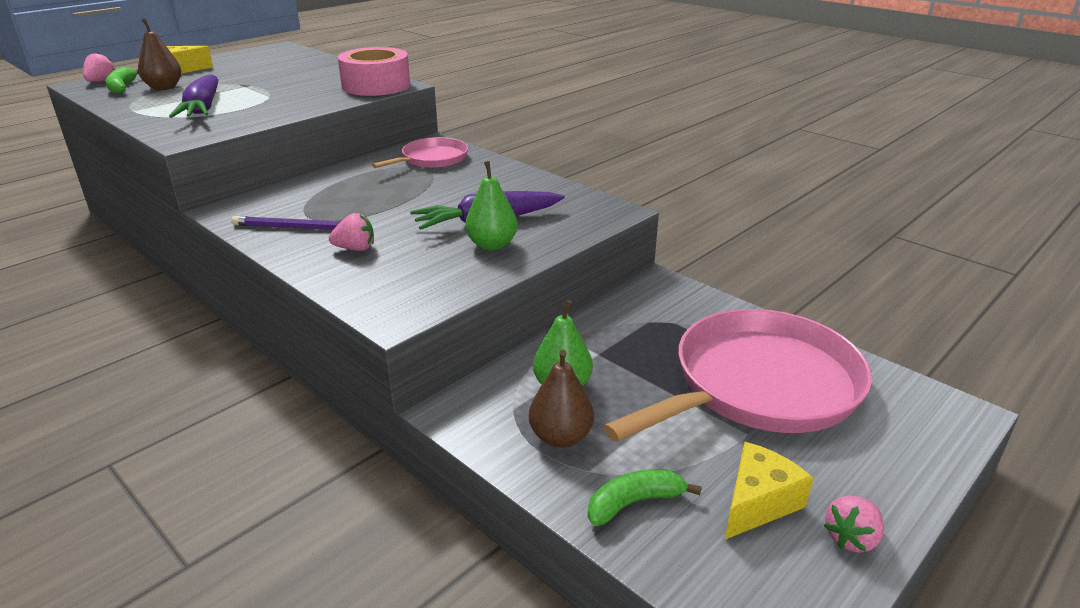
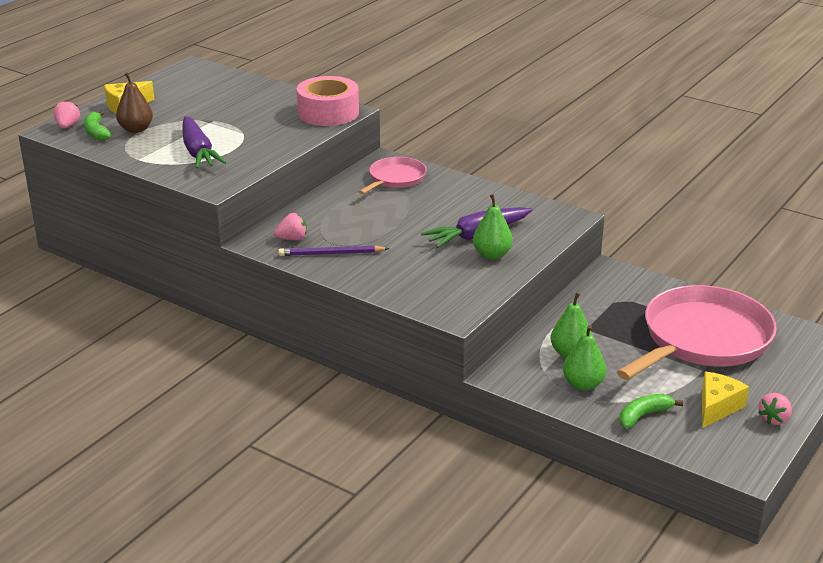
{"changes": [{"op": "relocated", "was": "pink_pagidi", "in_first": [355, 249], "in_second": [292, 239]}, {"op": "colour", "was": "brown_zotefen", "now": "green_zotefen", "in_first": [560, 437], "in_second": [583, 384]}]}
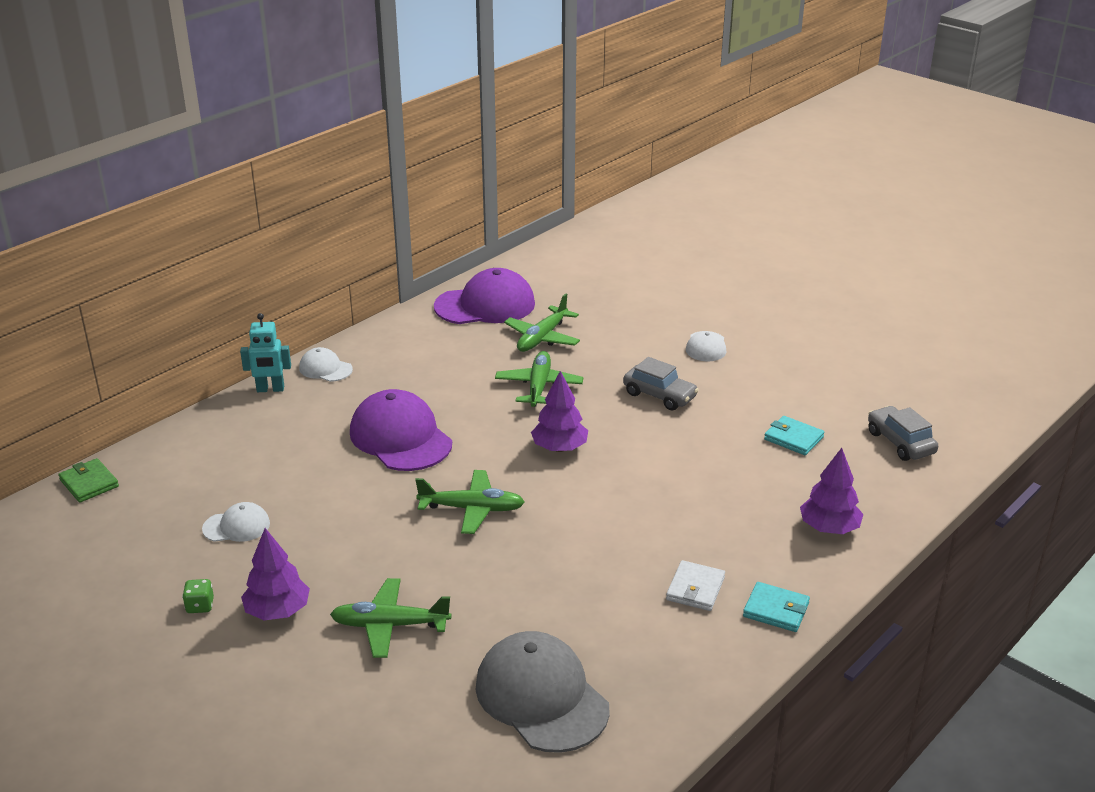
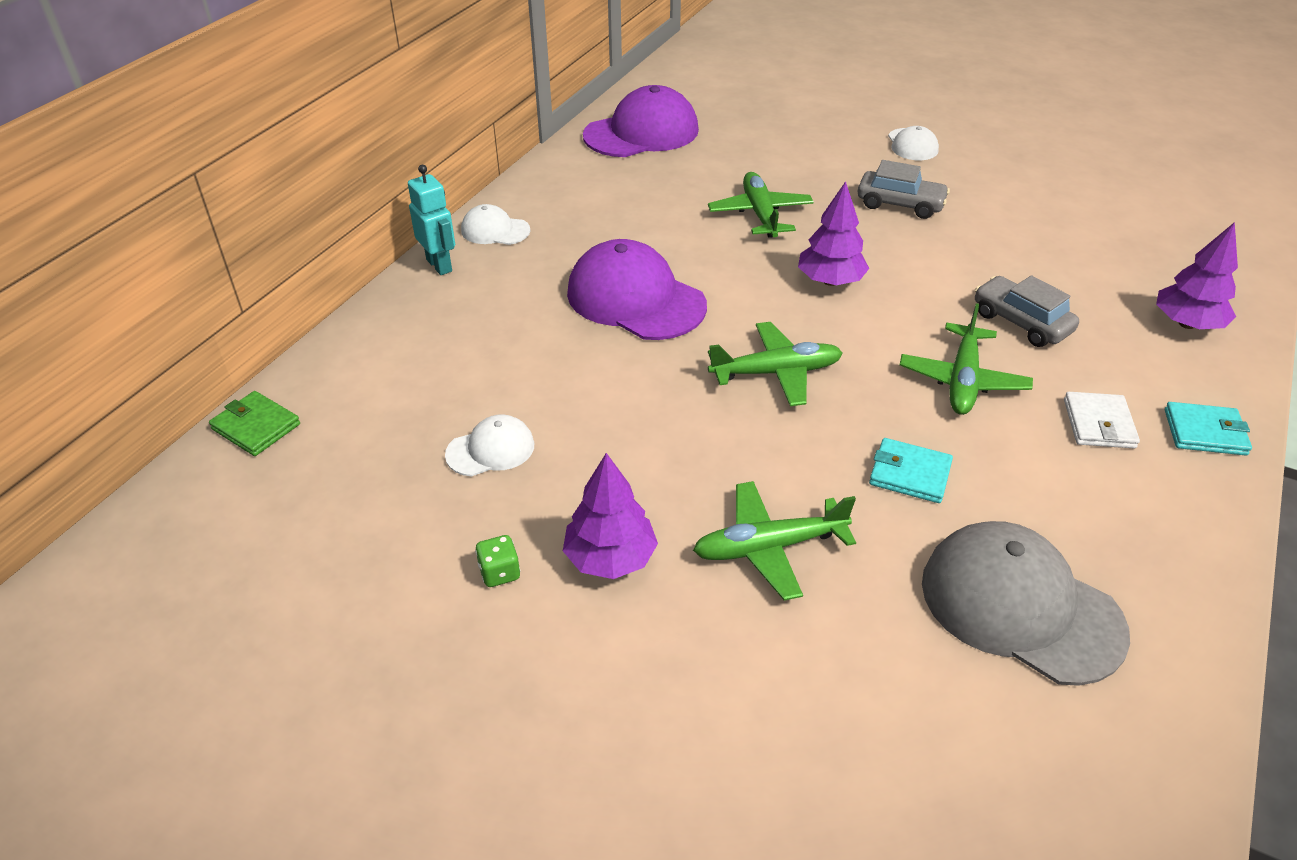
{"changes": [{"op": "relocated", "was": "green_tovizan", "in_first": [542, 338], "in_second": [962, 380]}, {"op": "spun", "was": "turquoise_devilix", "in_first": [270, 389], "in_second": [439, 265], "clockwise": -105}, {"op": "relocated", "was": "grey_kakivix", "in_first": [900, 442], "in_second": [1021, 322]}, {"op": "relocated", "was": "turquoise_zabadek", "in_first": [793, 438], "in_second": [910, 474]}]}
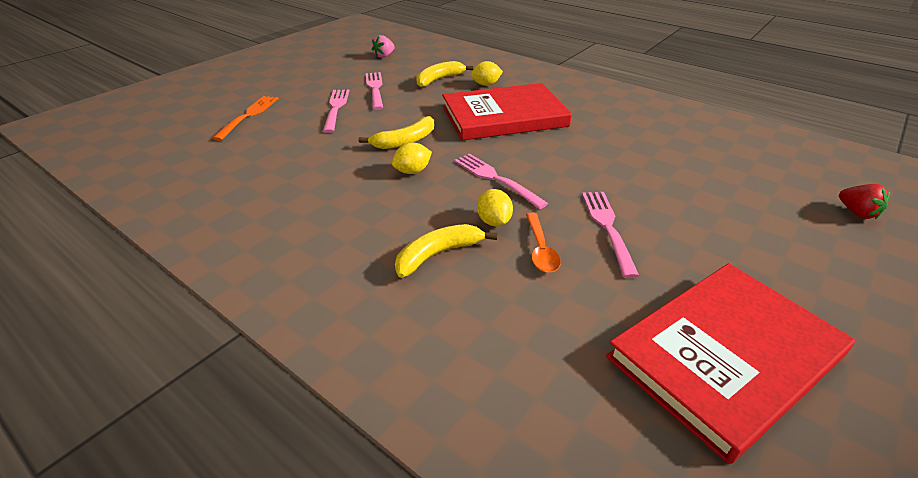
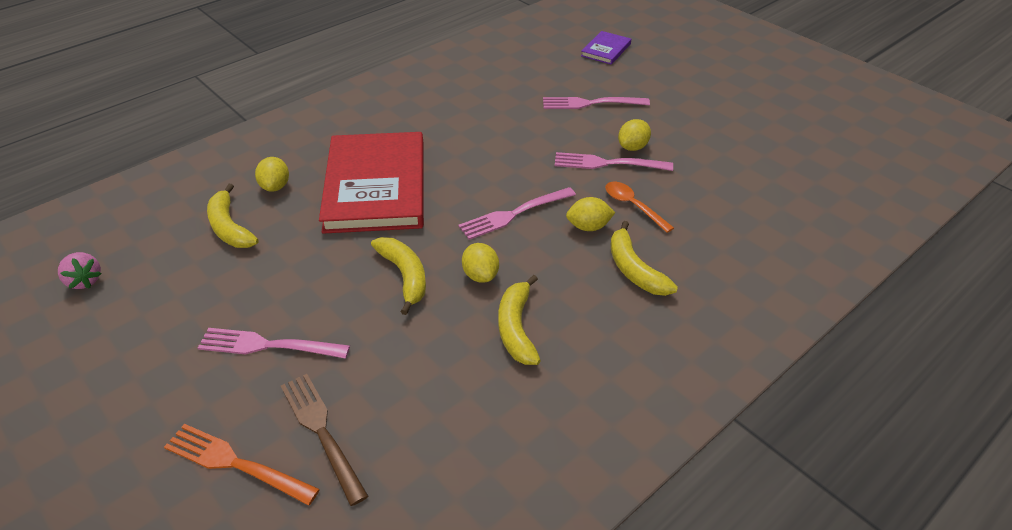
{"changes": [{"op": "relocated", "was": "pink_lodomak", "in_first": [375, 89], "in_second": [590, 103]}, {"op": "exchanged", "was": "red_pagidi", "now": "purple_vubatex", "in_first": [857, 213], "in_second": [606, 50]}, {"op": "spun", "was": "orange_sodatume", "in_first": [540, 249], "in_second": [633, 206], "clockwise": -135}, {"op": "missing", "was": "red_vubatex", "in_first": [725, 357]}, {"op": "appeared", "now": "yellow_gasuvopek", "in_second": [633, 147]}, {"op": "appeared", "now": "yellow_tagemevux", "in_second": [516, 328]}, {"op": "appeared", "now": "brown_lodomak", "in_second": [321, 432]}]}
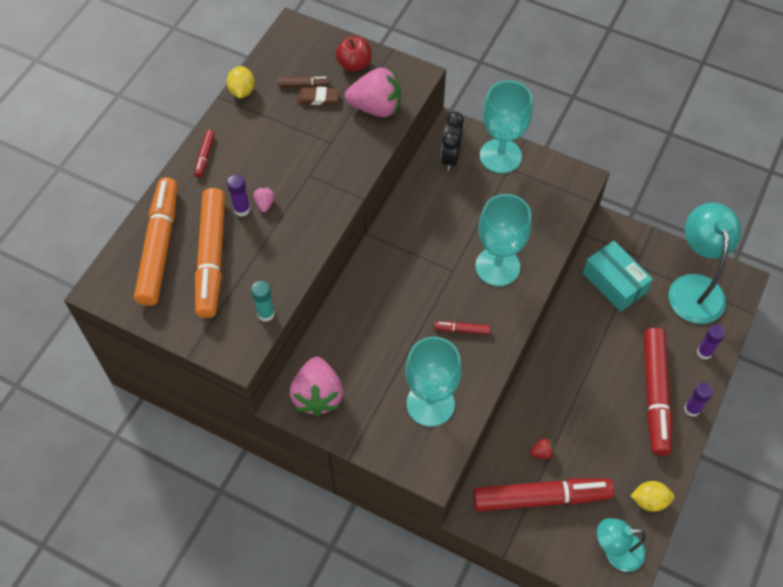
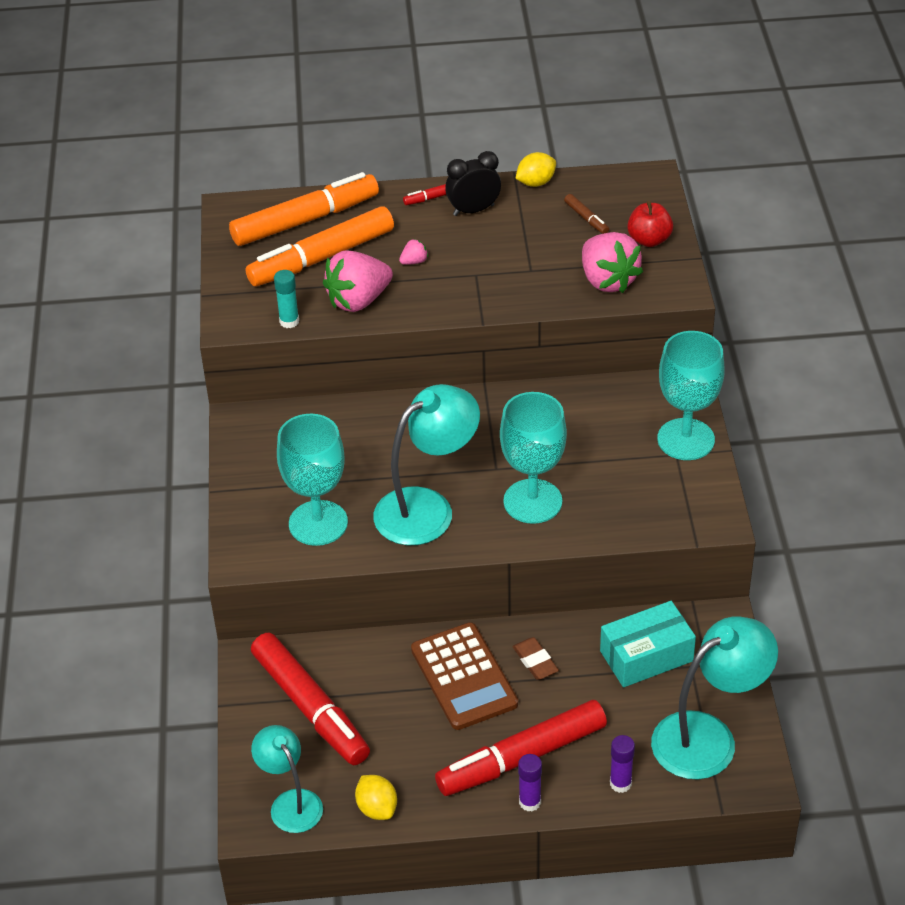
{"changes": [{"op": "relocated", "was": "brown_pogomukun", "in_first": [318, 98], "in_second": [535, 661]}, {"op": "relocated", "was": "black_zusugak", "in_first": [450, 157], "in_second": [473, 210]}, {"op": "missing", "was": "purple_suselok", "in_first": [242, 209]}, {"op": "spun", "was": "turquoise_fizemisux", "in_first": [614, 283], "in_second": [646, 656], "clockwise": 45}, {"op": "exchanged", "was": "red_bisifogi", "now": "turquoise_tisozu", "in_first": [462, 330], "in_second": [427, 508]}, {"op": "relocated", "was": "pink_pagidi", "in_first": [317, 395], "in_second": [358, 300]}, {"op": "missing", "was": "red_pagidi", "in_first": [542, 453]}, {"op": "appeared", "now": "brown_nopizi", "in_second": [464, 677]}]}
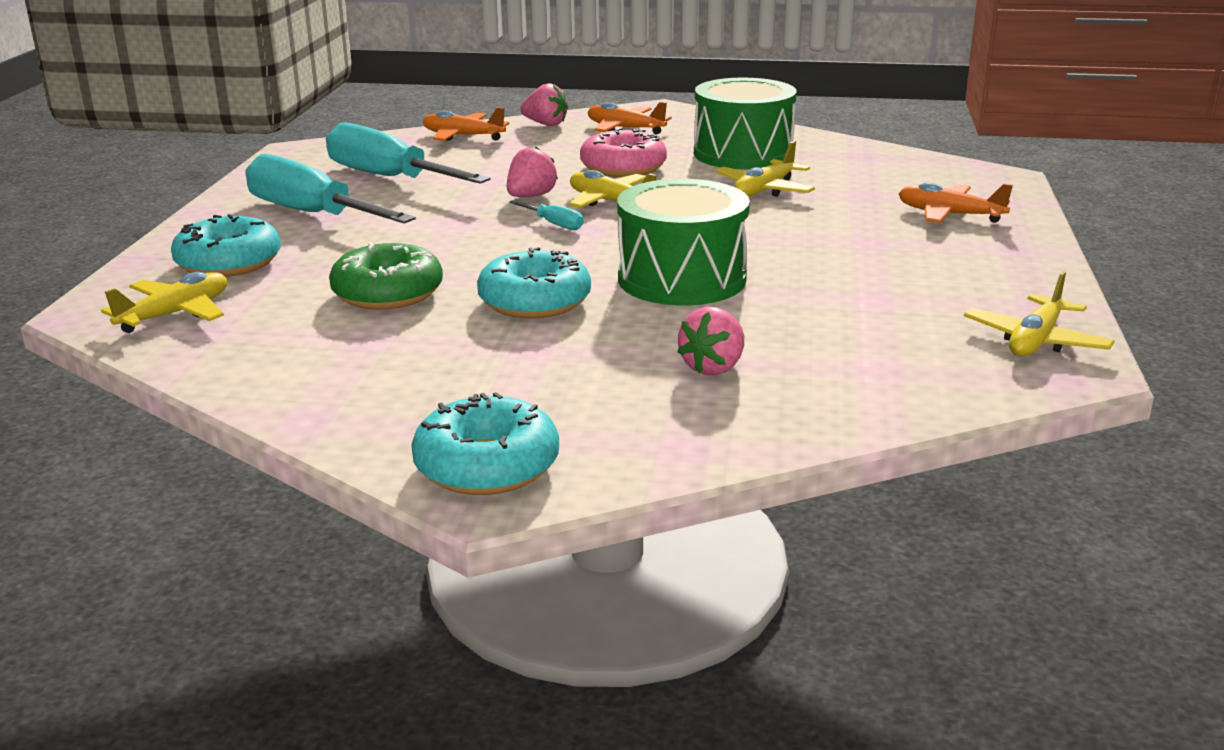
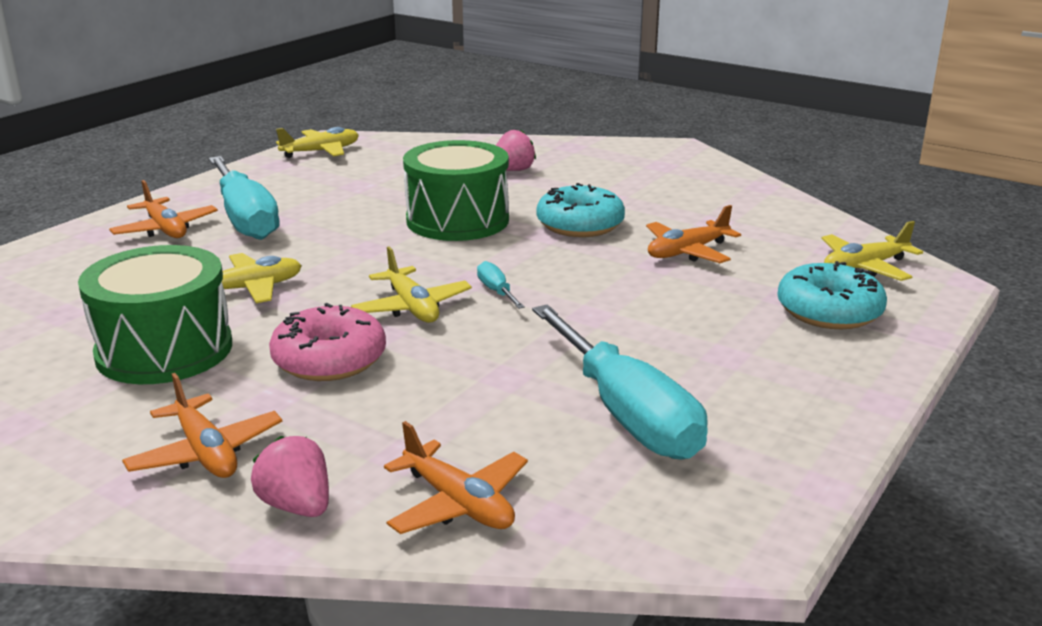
{"changes": [{"op": "missing", "was": "pink_pagidi", "in_first": [530, 196]}, {"op": "relocated", "was": "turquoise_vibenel", "in_first": [312, 214], "in_second": [245, 218]}, {"op": "exchanged", "was": "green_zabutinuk", "now": "orange_tovizan", "in_first": [388, 293], "in_second": [687, 252]}, {"op": "missing", "was": "turquoise_zabutinuk", "in_first": [487, 465]}]}
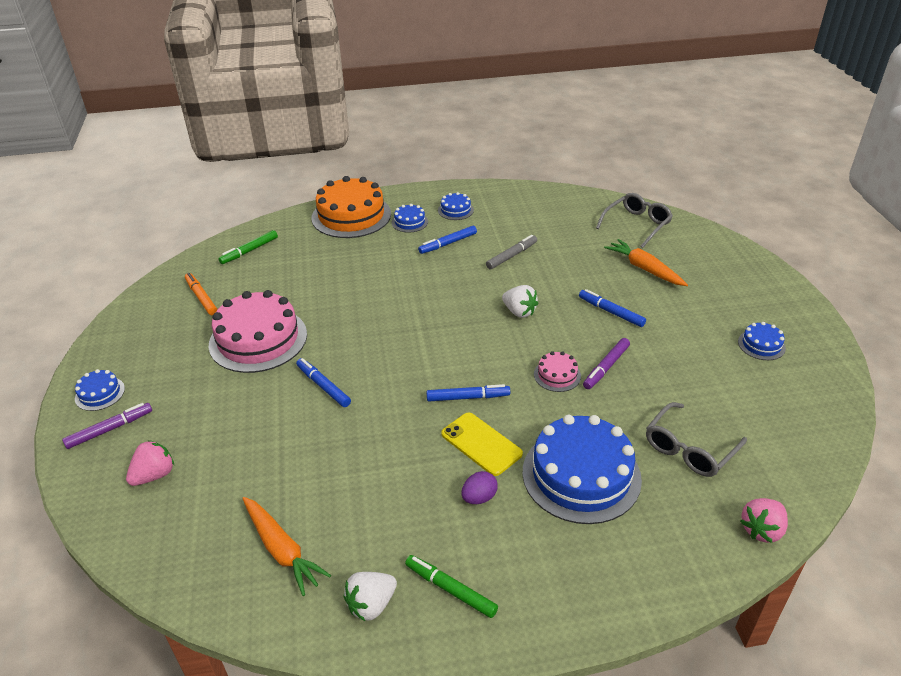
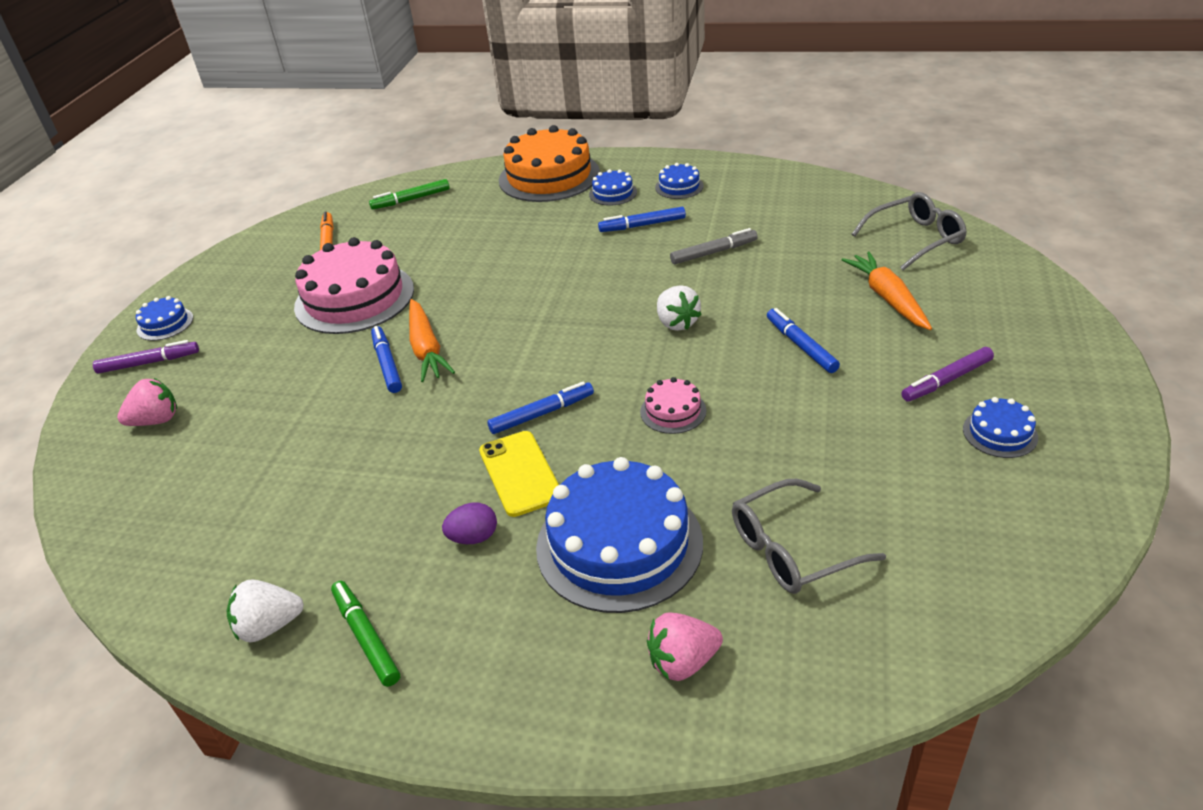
{"changes": [{"op": "relocated", "was": "purple_bisifogi", "in_first": [606, 367], "in_second": [946, 380]}, {"op": "spun", "was": "blue_bisifogi", "in_first": [468, 397], "in_second": [542, 413], "clockwise": -45}, {"op": "relocated", "was": "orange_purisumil", "in_first": [282, 550], "in_second": [426, 349]}, {"op": "relocated", "was": "pink_pagidi", "in_first": [762, 530], "in_second": [683, 662]}]}
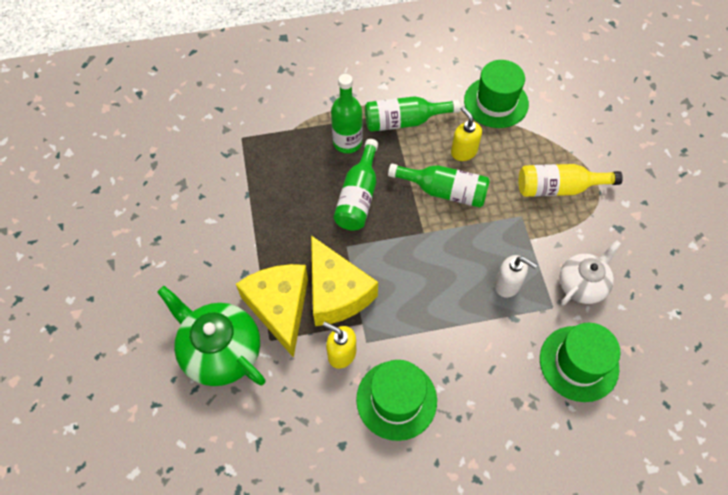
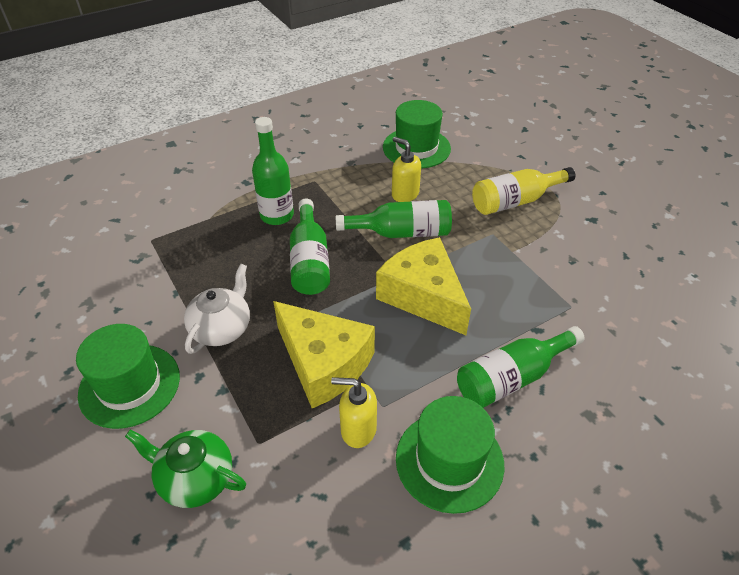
{"changes": [{"op": "relocated", "was": "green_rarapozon", "in_first": [404, 121], "in_second": [511, 378]}, {"op": "relocated", "was": "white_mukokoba", "in_first": [582, 284], "in_second": [222, 328]}, {"op": "missing", "was": "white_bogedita", "in_first": [507, 285]}, {"op": "relocated", "was": "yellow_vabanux", "in_first": [280, 308], "in_second": [423, 296]}, {"op": "size", "was": "green_mukokoba", "in_first": [221, 351], "in_second": [195, 478], "ratio": 0.66}, {"op": "relocated", "was": "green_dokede", "in_first": [579, 363], "in_second": [129, 385]}]}
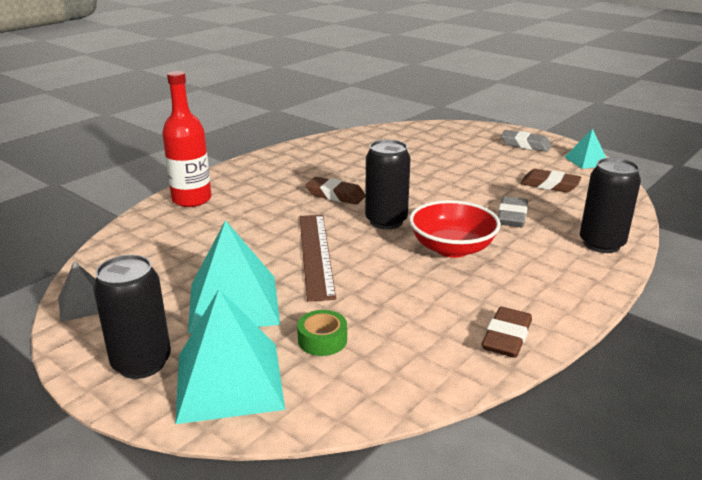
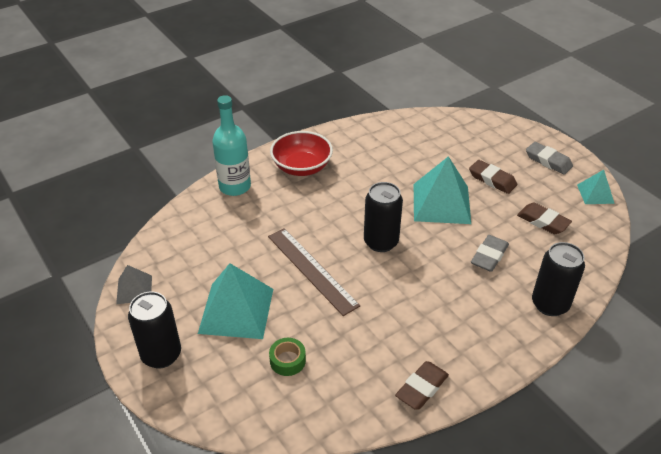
{"changes": [{"op": "colour", "was": "red_rarapozon", "now": "turquoise_rarapozon", "in_first": [191, 199], "in_second": [235, 186]}, {"op": "relocated", "was": "brown_pogomukun", "in_first": [335, 195], "in_second": [492, 180]}, {"op": "relocated", "was": "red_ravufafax", "in_first": [452, 248], "in_second": [302, 167]}, {"op": "spun", "was": "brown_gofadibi", "in_first": [315, 254], "in_second": [312, 270], "clockwise": -45}, {"op": "relocated", "was": "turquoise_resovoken", "in_first": [229, 381], "in_second": [441, 203]}]}
